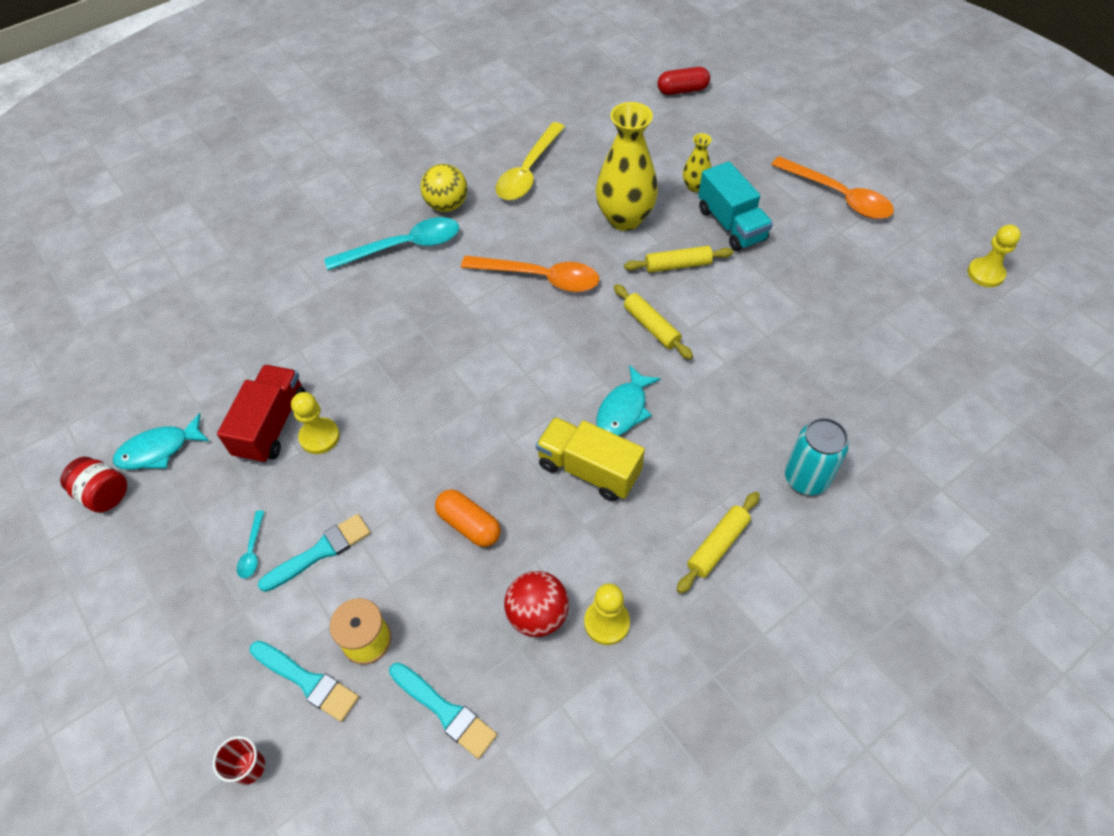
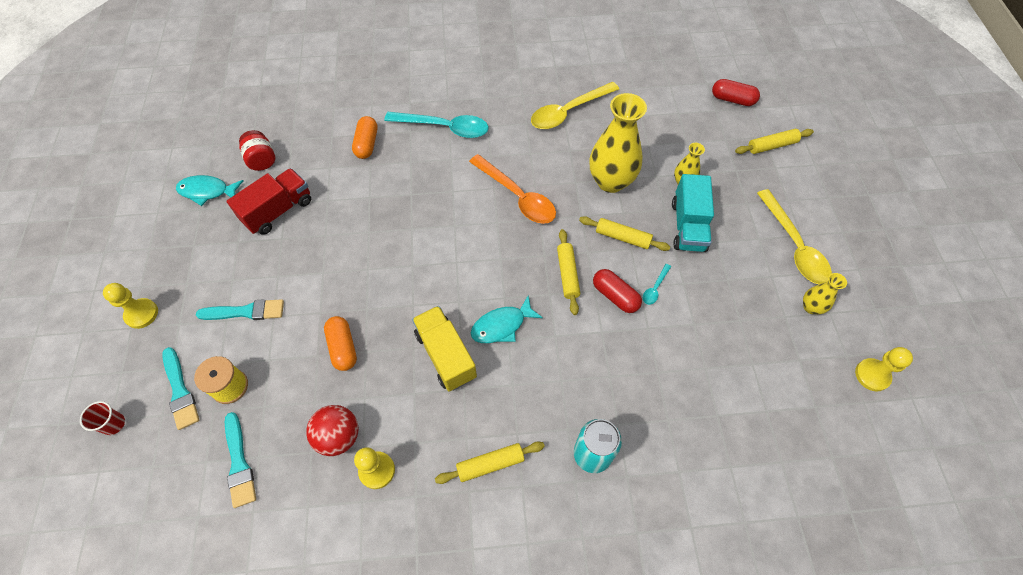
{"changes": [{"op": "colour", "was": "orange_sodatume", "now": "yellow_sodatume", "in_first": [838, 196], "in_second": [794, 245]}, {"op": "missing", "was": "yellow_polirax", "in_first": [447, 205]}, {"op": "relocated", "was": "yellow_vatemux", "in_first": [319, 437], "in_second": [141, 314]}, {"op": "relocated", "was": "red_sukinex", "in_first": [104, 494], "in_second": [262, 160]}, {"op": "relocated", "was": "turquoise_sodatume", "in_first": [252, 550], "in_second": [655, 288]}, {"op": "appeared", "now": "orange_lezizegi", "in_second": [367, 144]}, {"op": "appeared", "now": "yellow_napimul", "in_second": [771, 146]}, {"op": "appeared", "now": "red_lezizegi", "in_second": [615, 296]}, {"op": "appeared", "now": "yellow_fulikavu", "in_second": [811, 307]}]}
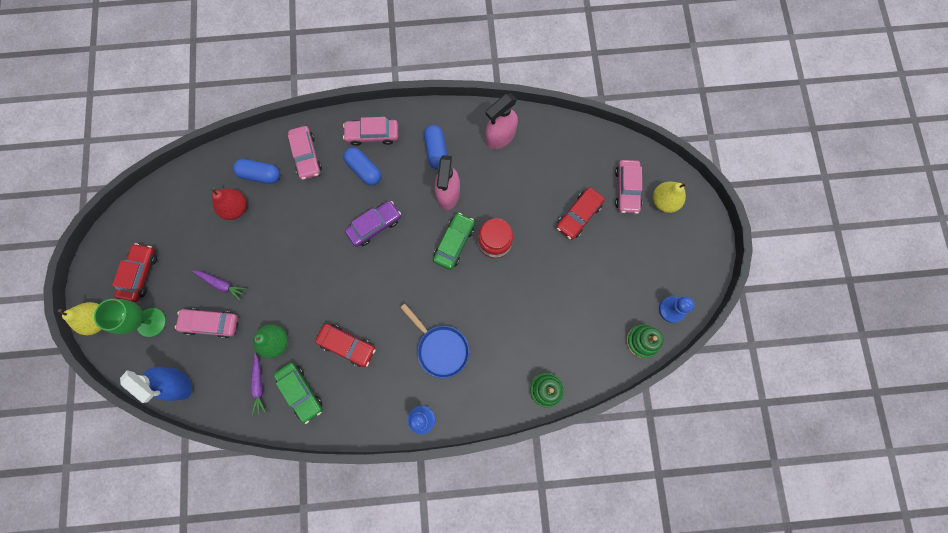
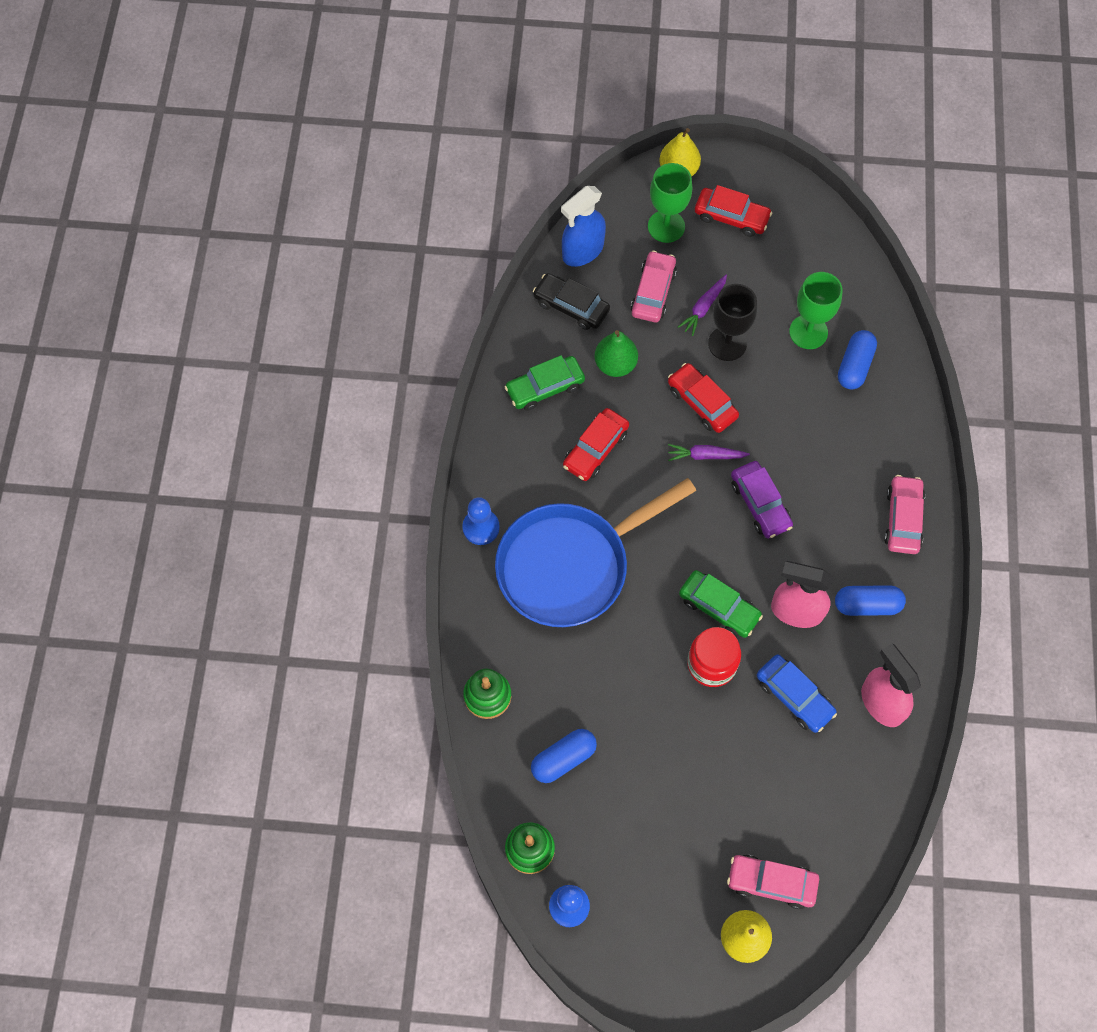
{"changes": [{"op": "missing", "was": "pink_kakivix", "in_first": [306, 156]}, {"op": "relocated", "was": "blue_lezizegi", "in_first": [364, 170], "in_second": [563, 759]}, {"op": "exchanged", "was": "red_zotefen", "now": "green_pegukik", "in_first": [235, 208], "in_second": [808, 332]}, {"op": "relocated", "was": "red_kakivix", "in_first": [578, 215], "in_second": [702, 402]}, {"op": "size", "was": "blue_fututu", "in_first": [440, 348], "in_second": [570, 566], "ratio": 1.81}, {"op": "relocated", "was": "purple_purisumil", "in_first": [258, 385], "in_second": [705, 455]}, {"op": "appeared", "now": "black_kakivix", "in_second": [571, 306]}, {"op": "appeared", "now": "black_pegukik", "in_second": [727, 343]}, {"op": "appeared", "now": "blue_kakivix", "in_second": [794, 696]}]}
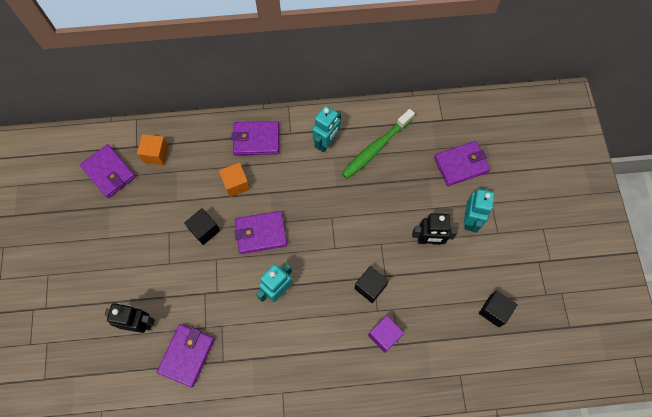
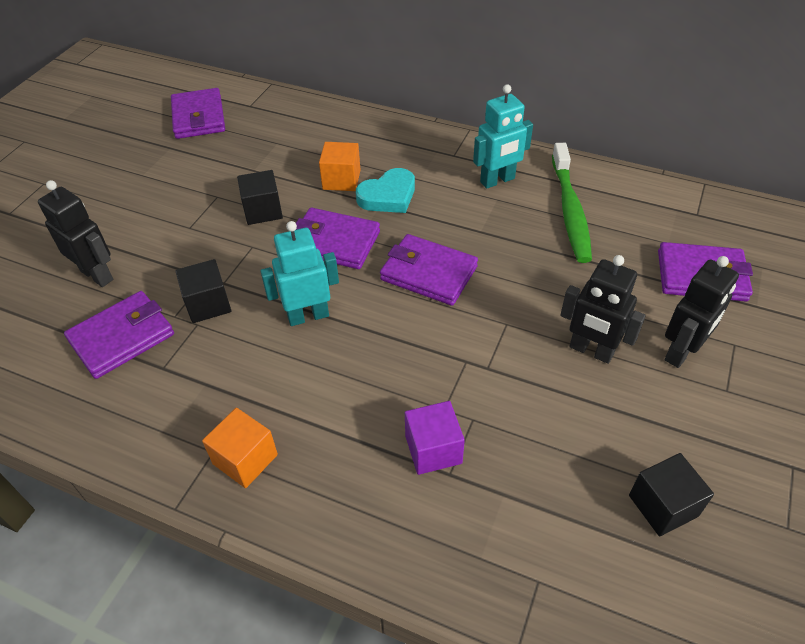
{"changes": [{"op": "spun", "was": "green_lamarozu", "in_first": [376, 148], "in_second": [570, 210], "clockwise": -75}, {"op": "relocated", "was": "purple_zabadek", "in_first": [256, 139], "in_second": [428, 273]}, {"op": "relocated", "was": "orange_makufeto", "in_first": [156, 154], "in_second": [245, 459]}, {"op": "colour", "was": "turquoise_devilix", "now": "black_devilix", "in_first": [470, 220], "in_second": [681, 352]}, {"op": "relocated", "was": "black_makufeto", "in_first": [370, 287], "in_second": [208, 304]}, {"op": "appeared", "now": "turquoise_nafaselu", "in_second": [388, 196]}]}
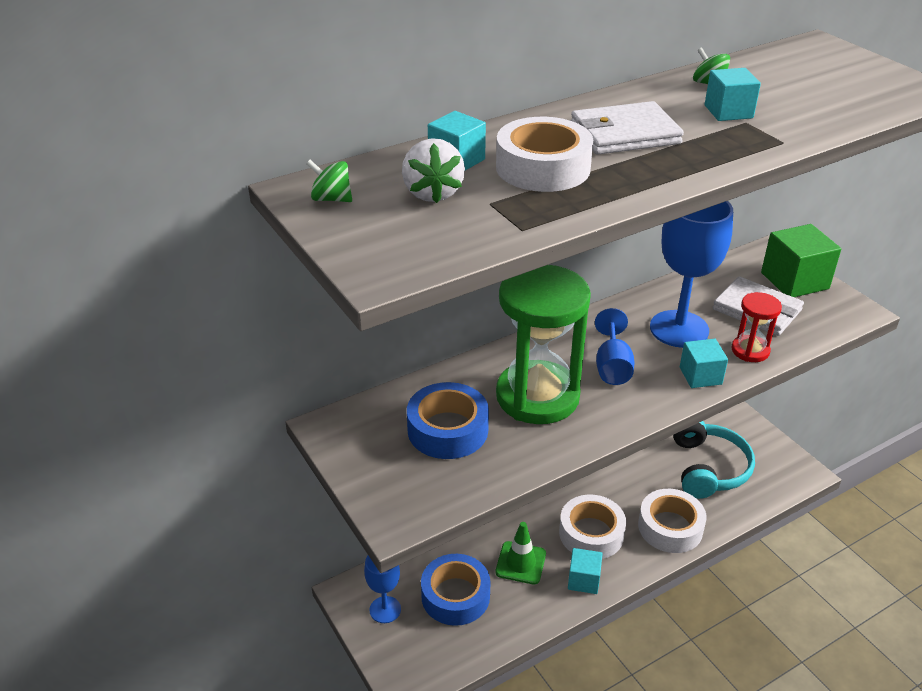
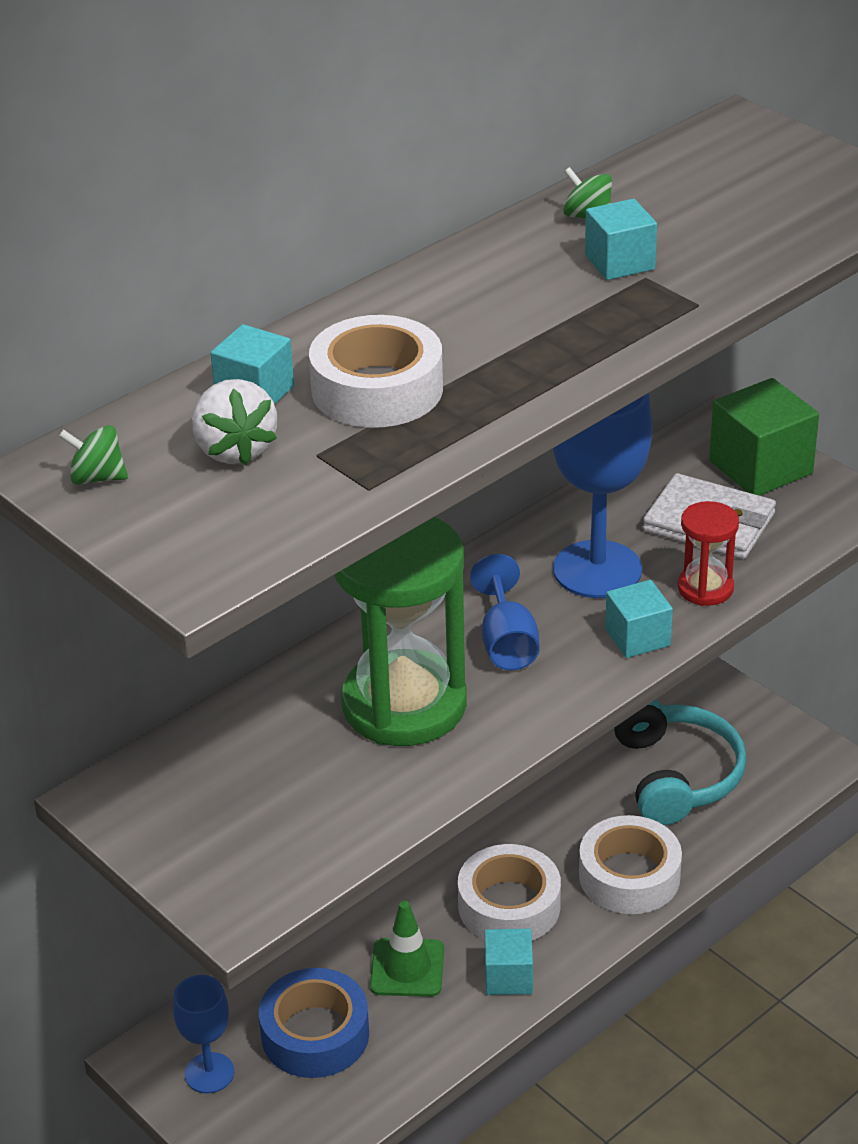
{"changes": [{"op": "missing", "was": "white_zabadek", "in_first": [624, 134]}, {"op": "missing", "was": "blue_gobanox", "in_first": [448, 430]}]}
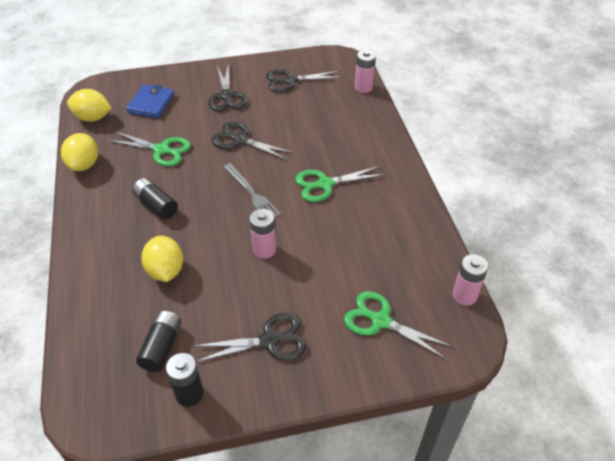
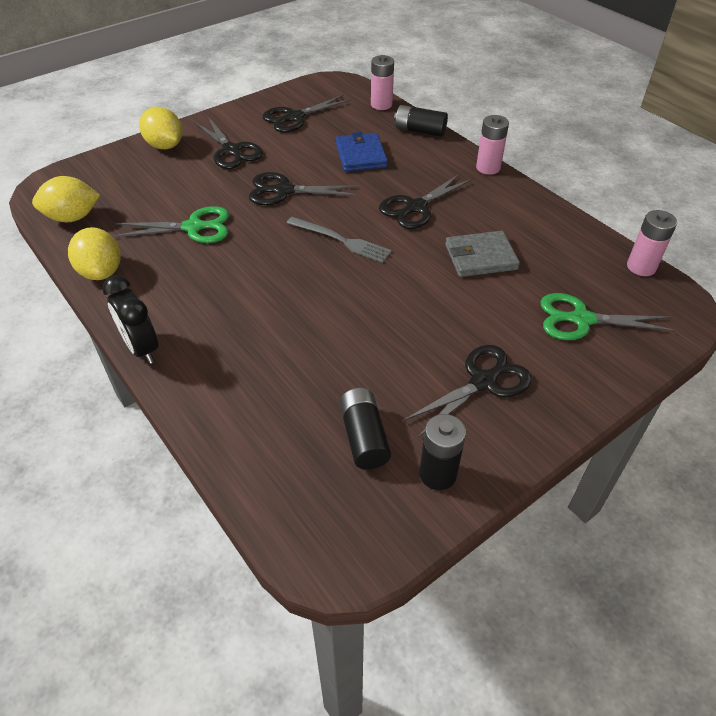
{"changes": [{"op": "relocated", "was": "blue_zabadek", "in_first": [151, 103], "in_second": [361, 155]}, {"op": "colour", "was": "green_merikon", "now": "black_merikon", "in_first": [325, 184], "in_second": [416, 207]}, {"op": "relocated", "was": "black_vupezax", "in_first": [156, 205], "in_second": [420, 131]}, {"op": "relocated", "was": "pink_vupezax", "in_first": [264, 249], "in_second": [488, 168]}, {"op": "relocated", "was": "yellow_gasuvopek", "in_first": [165, 270], "in_second": [165, 146]}, {"op": "appeared", "now": "grey_zabadek", "in_second": [480, 257]}, {"op": "appeared", "now": "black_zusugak", "in_second": [142, 348]}]}
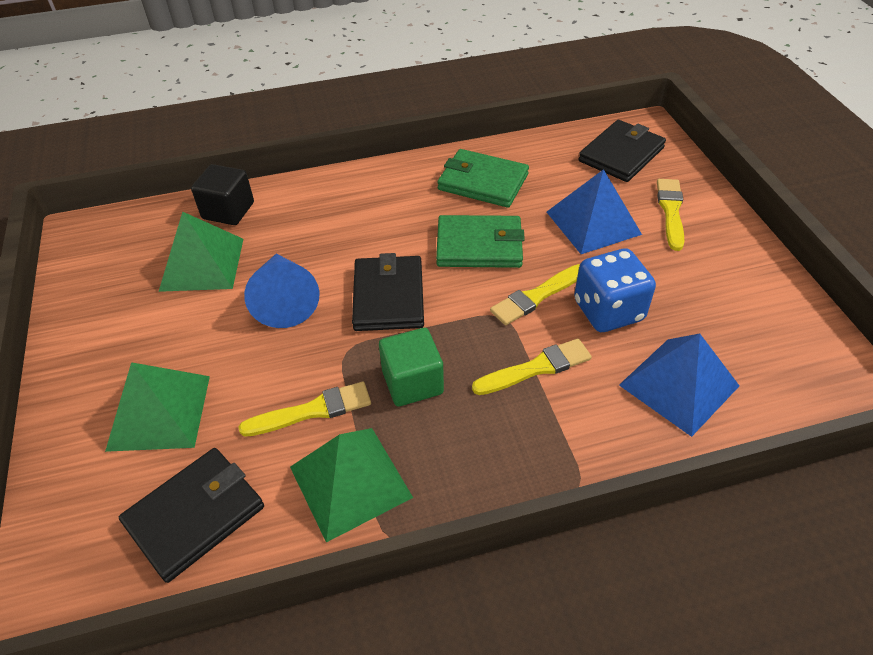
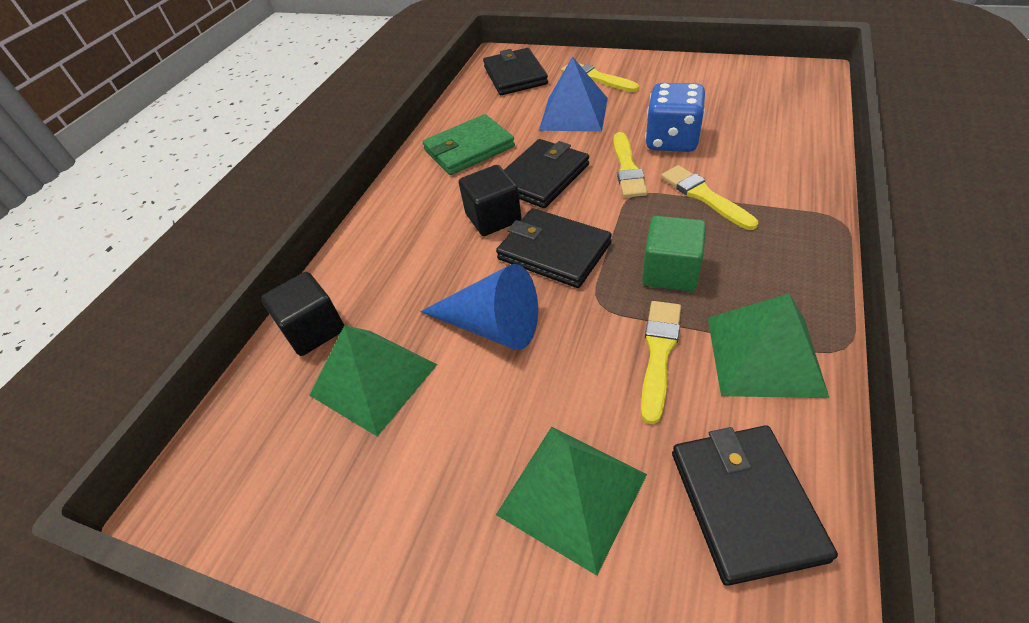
{"changes": [{"op": "colour", "was": "green_zabadek", "now": "black_zabadek", "in_first": [479, 245], "in_second": [542, 177]}, {"op": "missing", "was": "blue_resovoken", "in_first": [678, 385]}, {"op": "spun", "was": "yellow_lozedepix", "in_first": [536, 368], "in_second": [704, 196], "clockwise": -45}, {"op": "appeared", "now": "black_makufeto", "in_second": [493, 218]}]}
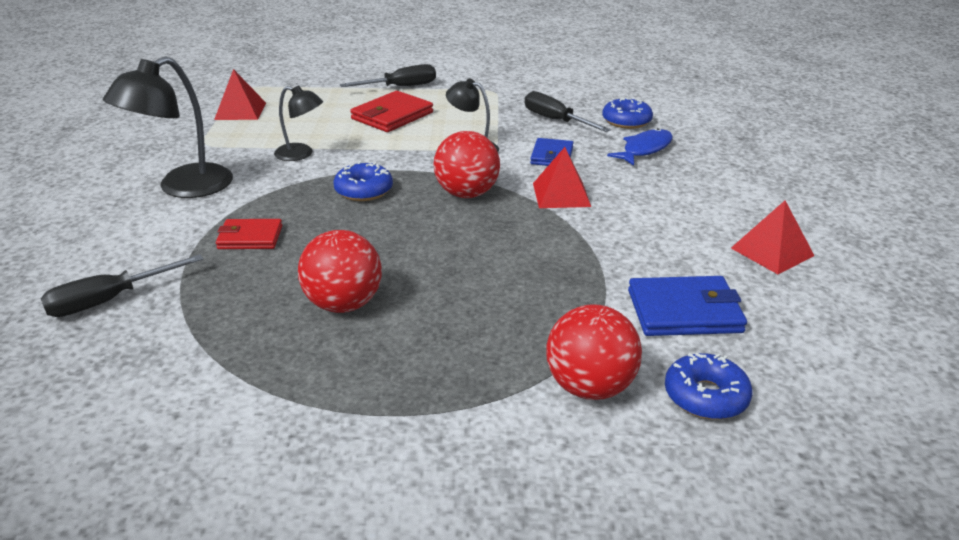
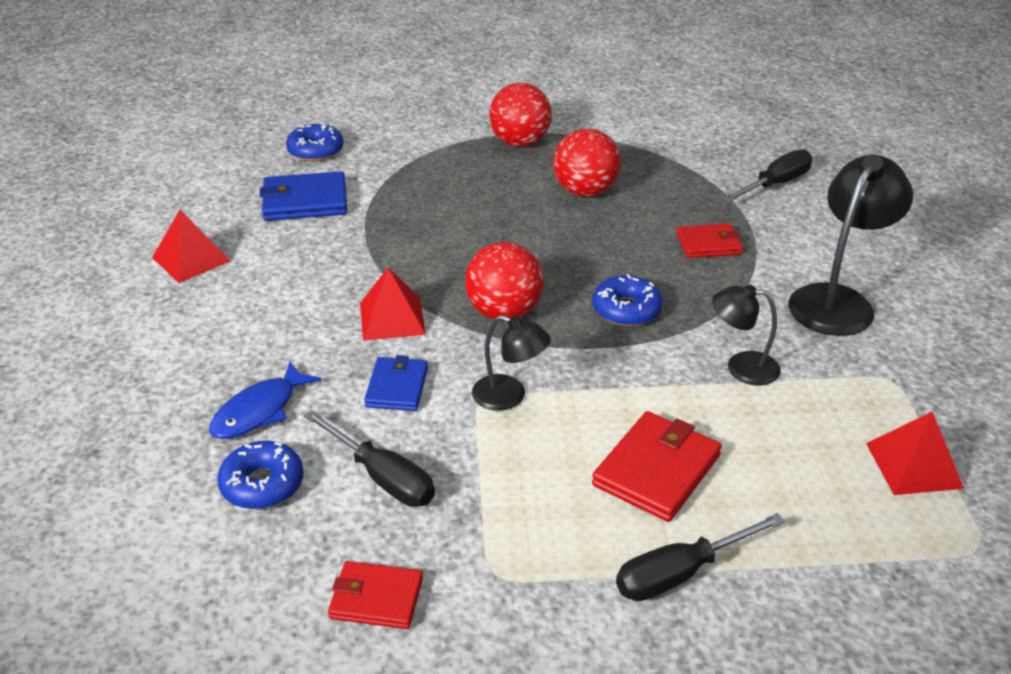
{"changes": [{"op": "relocated", "was": "red_polirax", "in_first": [589, 387], "in_second": [520, 142]}, {"op": "appeared", "now": "red_zabadek", "in_second": [376, 598]}]}
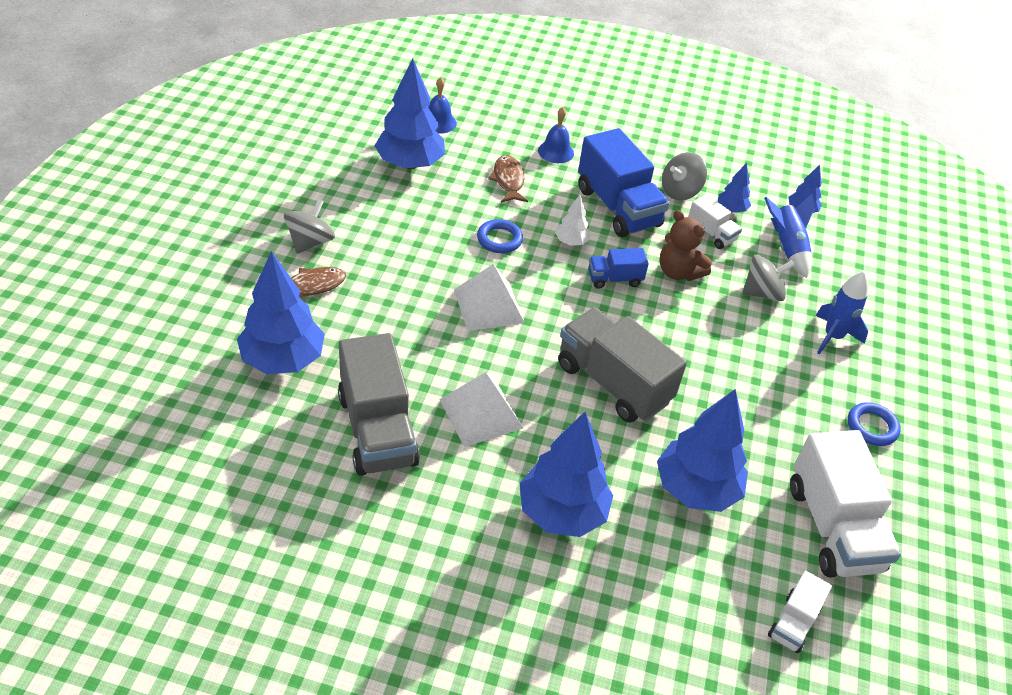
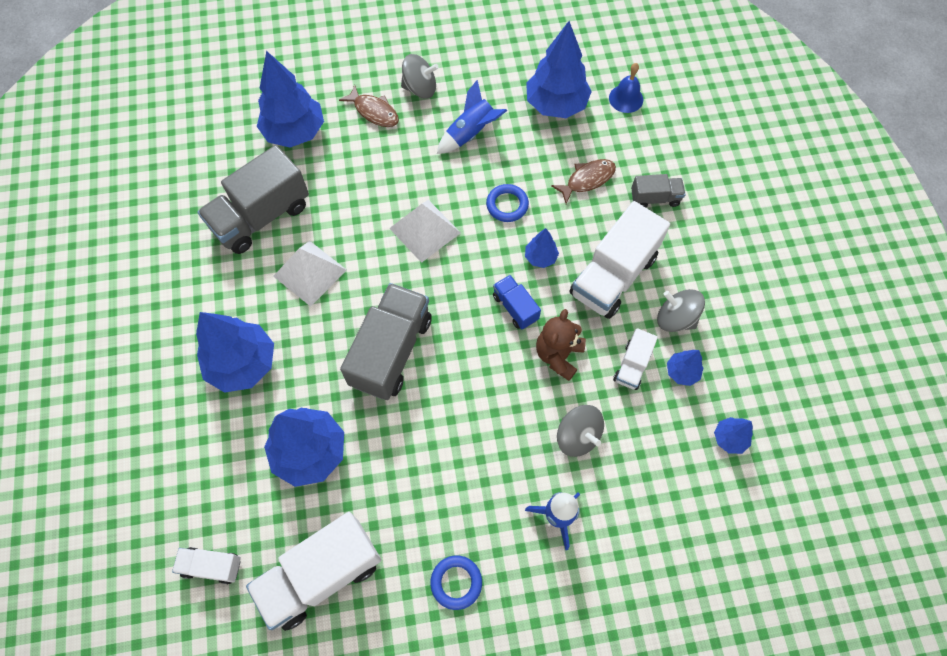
{"changes": [{"op": "exchanged", "was": "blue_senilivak", "now": "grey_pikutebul", "in_first": [556, 152], "in_second": [655, 198]}, {"op": "colour", "was": "blue_pikutebul", "now": "white_pikutebul", "in_first": [618, 207], "in_second": [613, 276]}, {"op": "relocated", "was": "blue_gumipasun", "in_first": [787, 248], "in_second": [471, 133]}, {"op": "colour", "was": "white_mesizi", "now": "blue_mesizi", "in_first": [571, 242], "in_second": [540, 257]}]}
